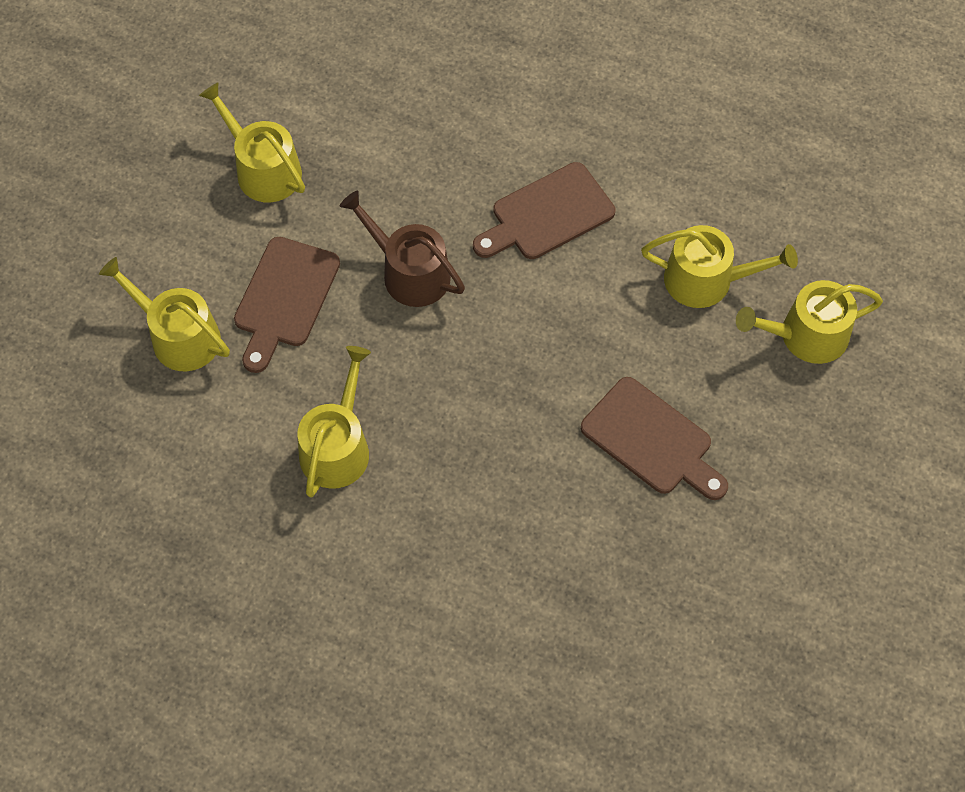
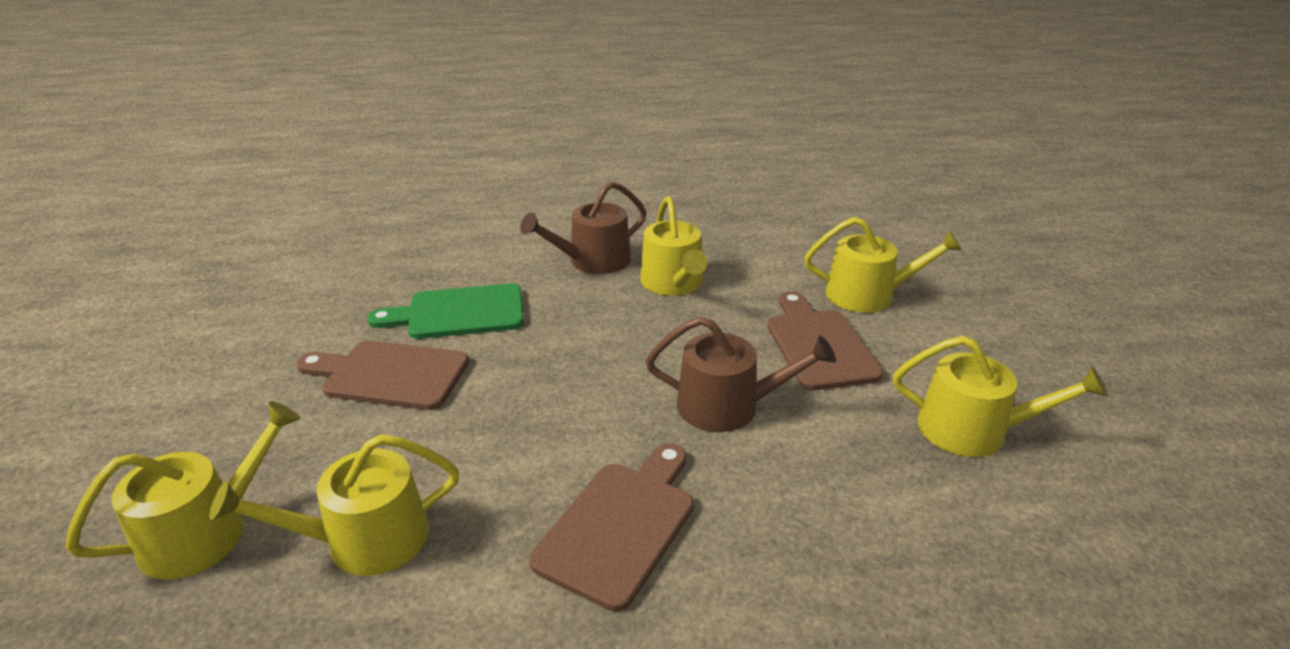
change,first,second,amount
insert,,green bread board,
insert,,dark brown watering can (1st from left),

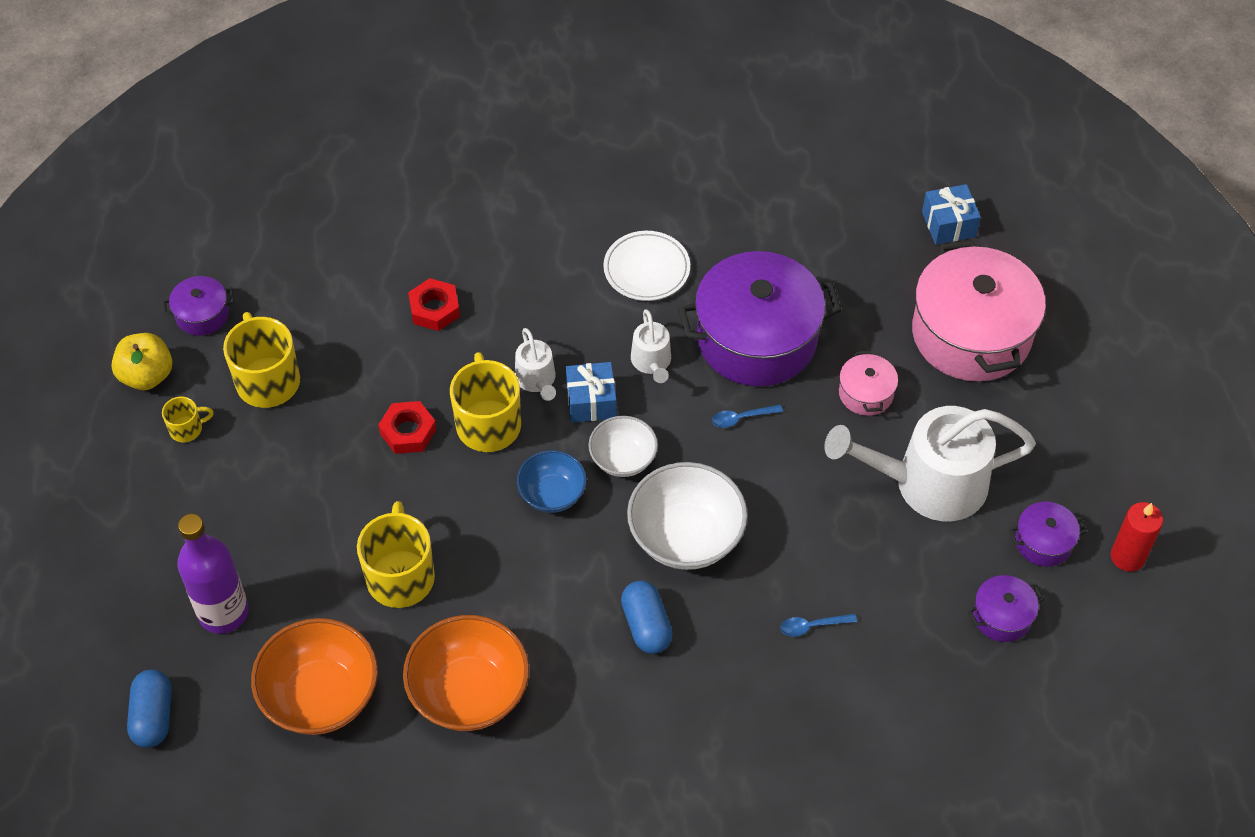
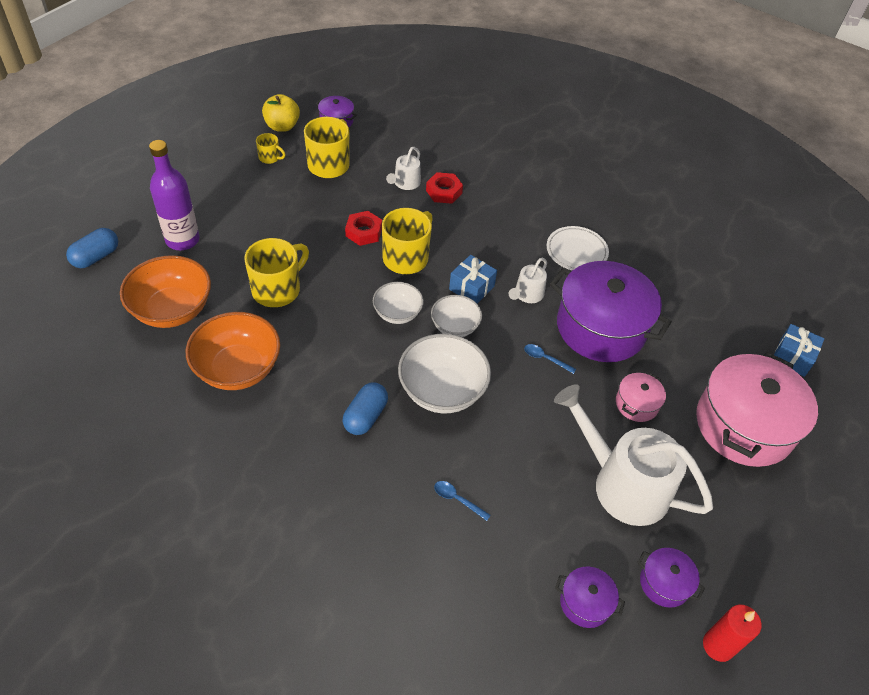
change,first,second,amount
move,white watering can (1st from left),,
recolor,blue deep dish,white deep dish (1st from left),

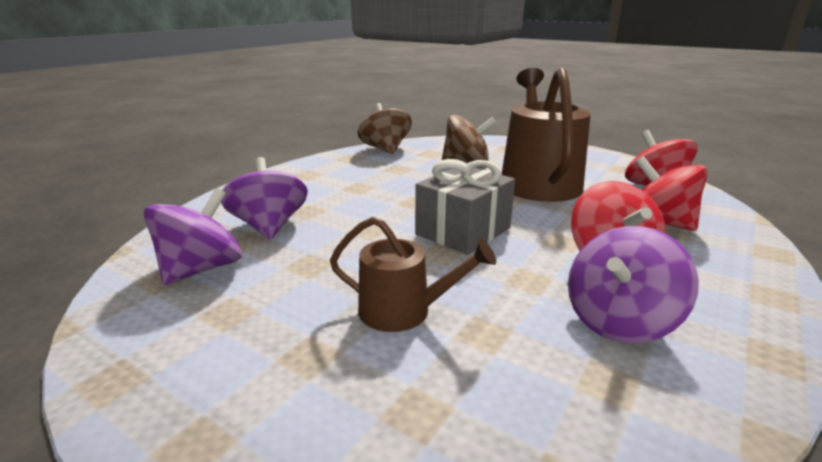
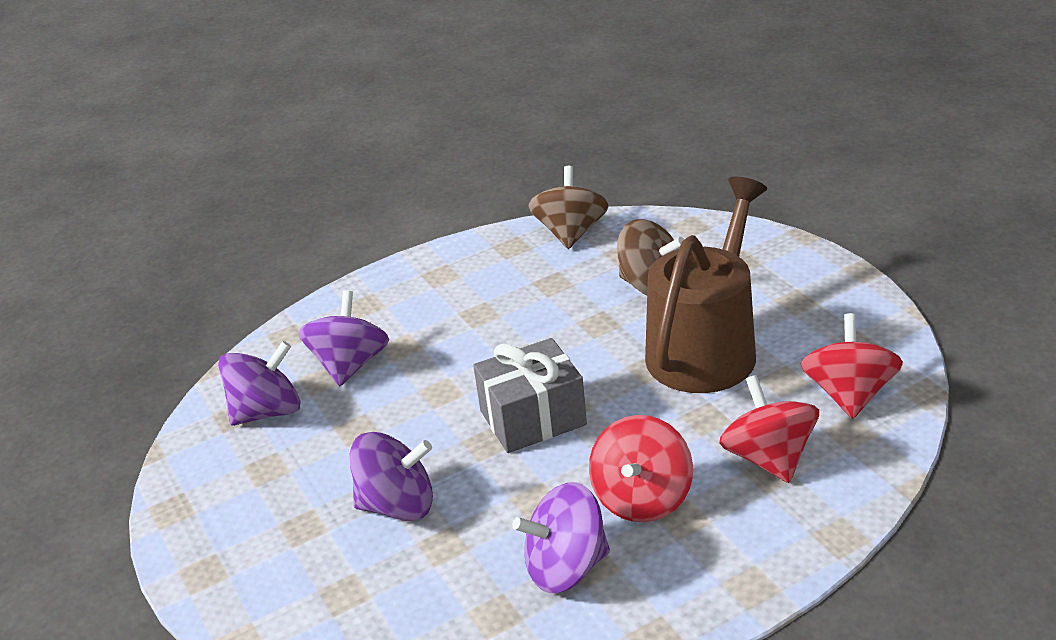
change,first,second,amount
replace,dark brown watering can (1st from left),purple spinning top (3rd from left),

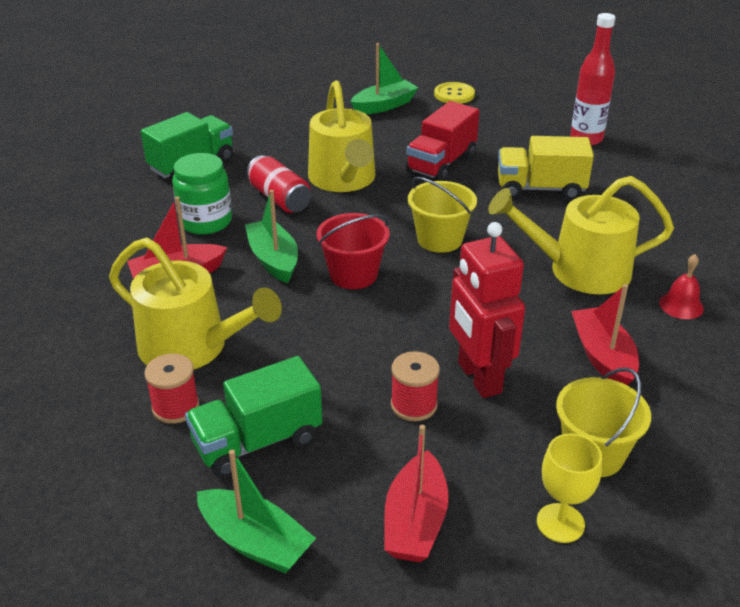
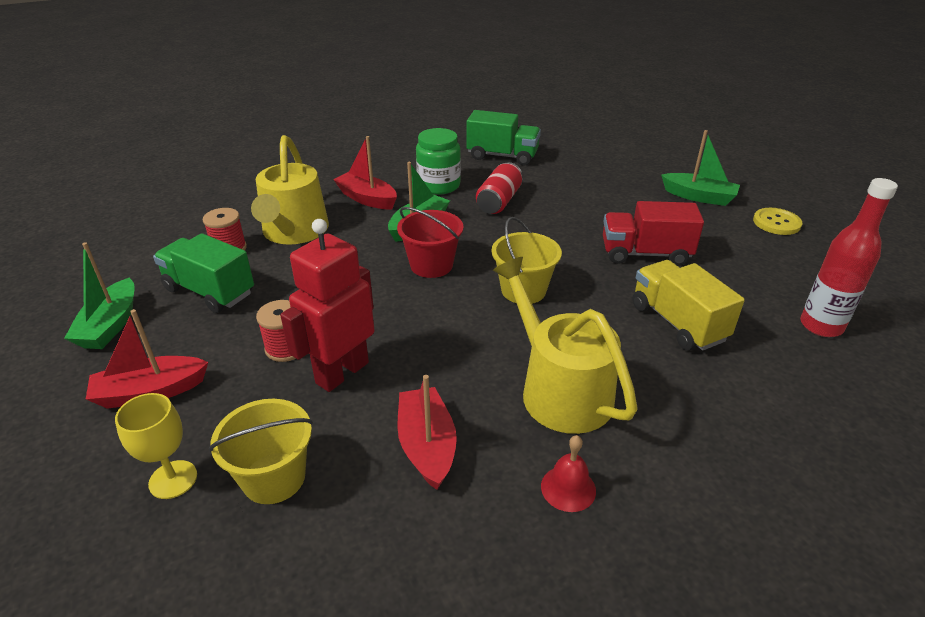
change,first,second,amount
delete,golden watering can (2nd from left),,
rotate,scarlet sailboat (3rd from left),,60 degrees counterclockwise

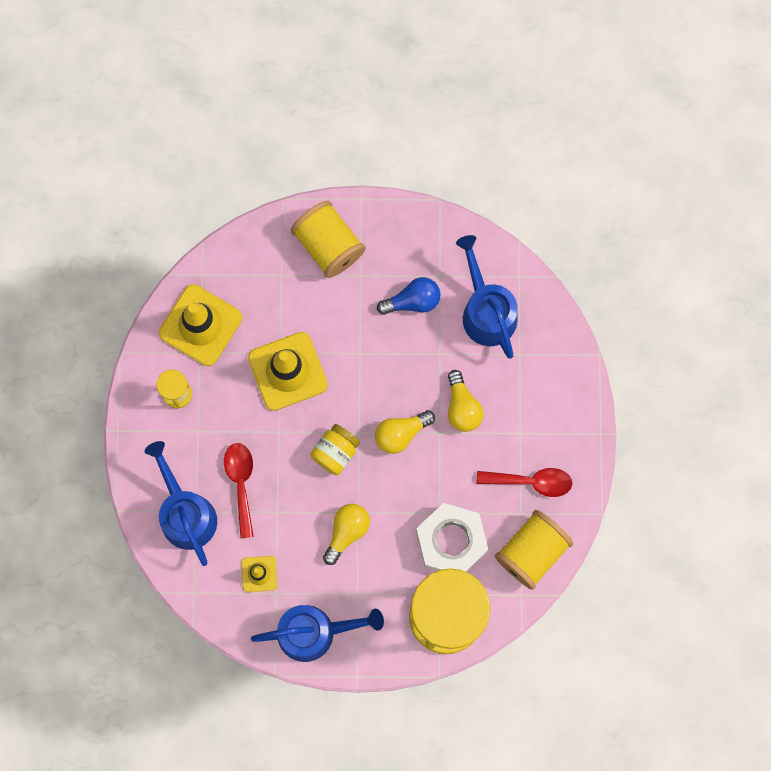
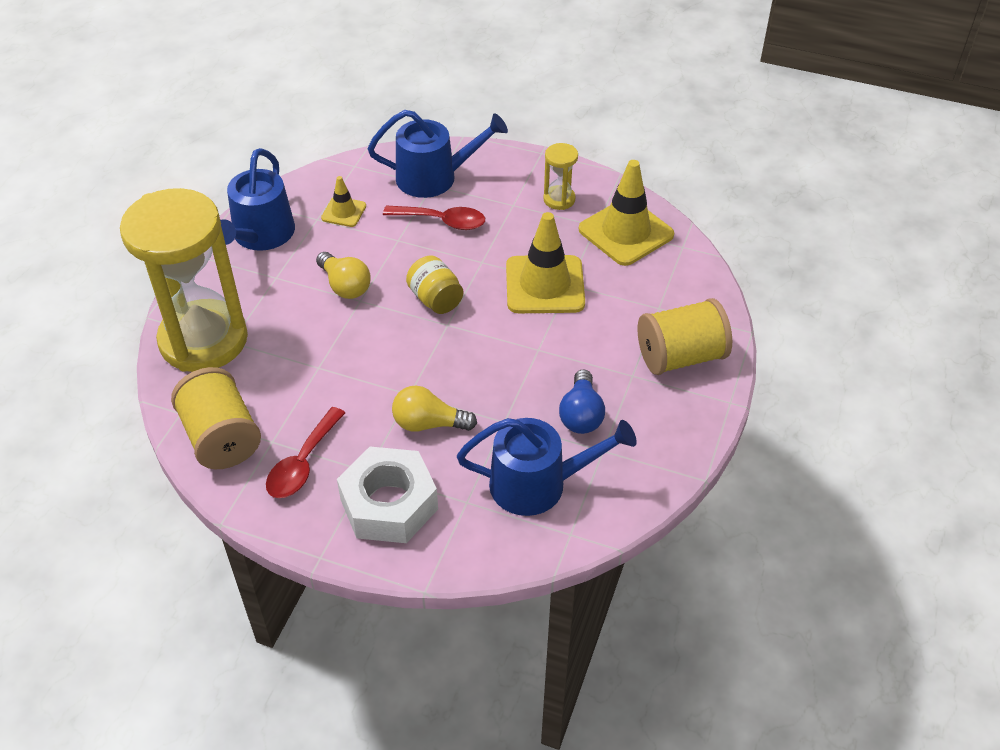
change,first,second,amount
delete,golden bulb (2nd from left),,
move,white nut,,

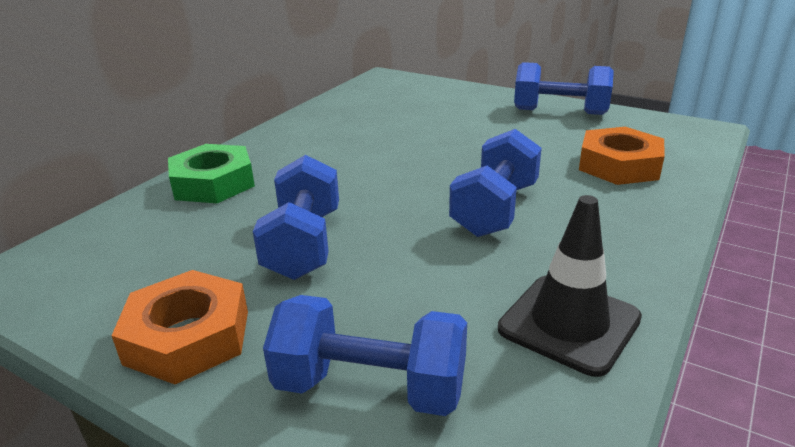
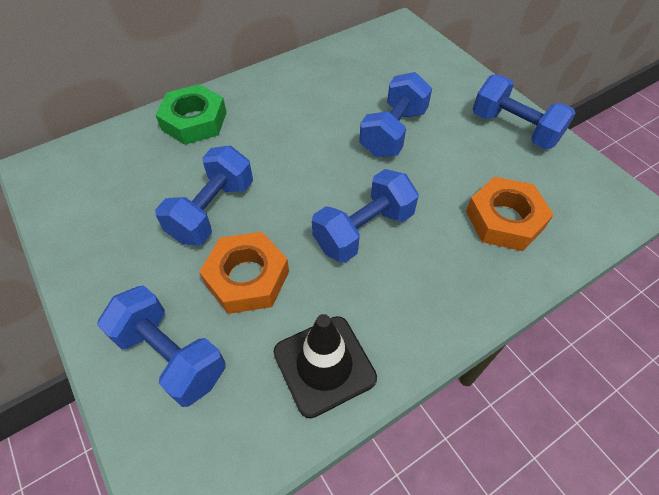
change,first,second,amount
move,orange nut (1st from left),,
insert,,blue free weight (4th from left),

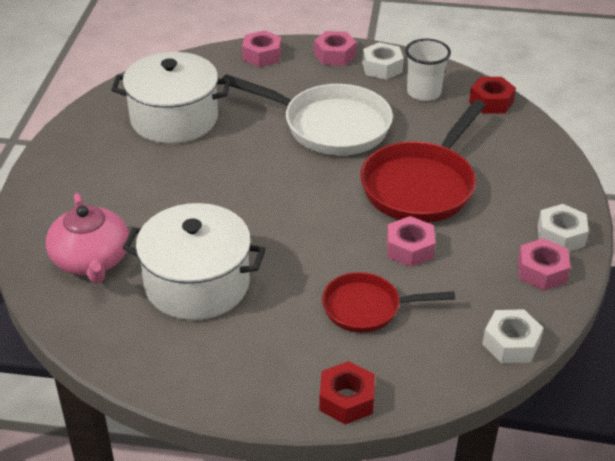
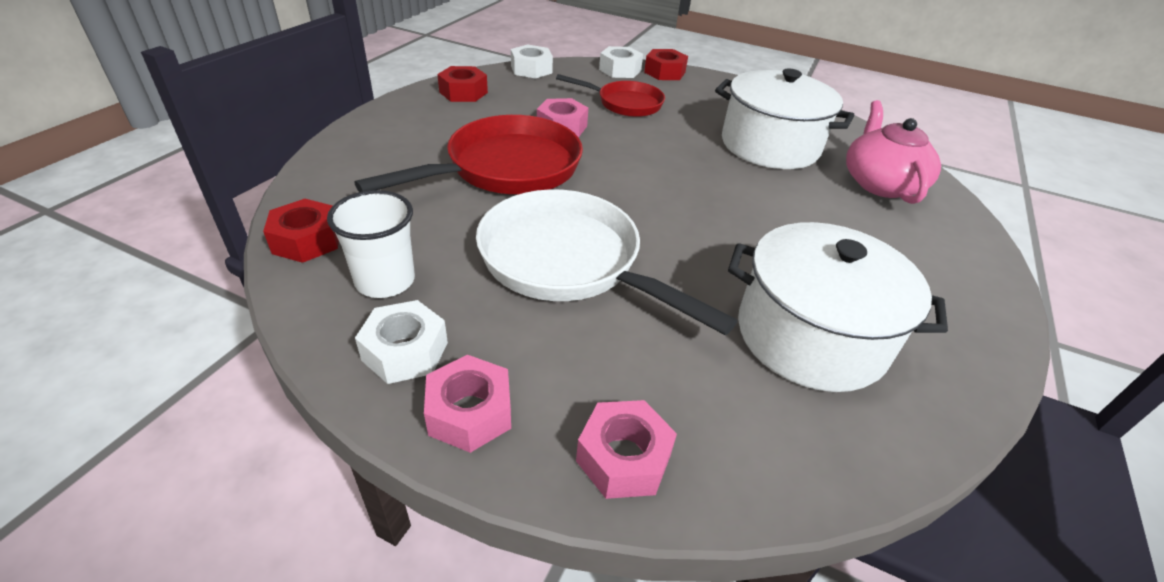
change,first,second,amount
recolor,rose-pink nut (4th from left),scarlet nut (2nd from left),
move,white nut (3rd from left),,

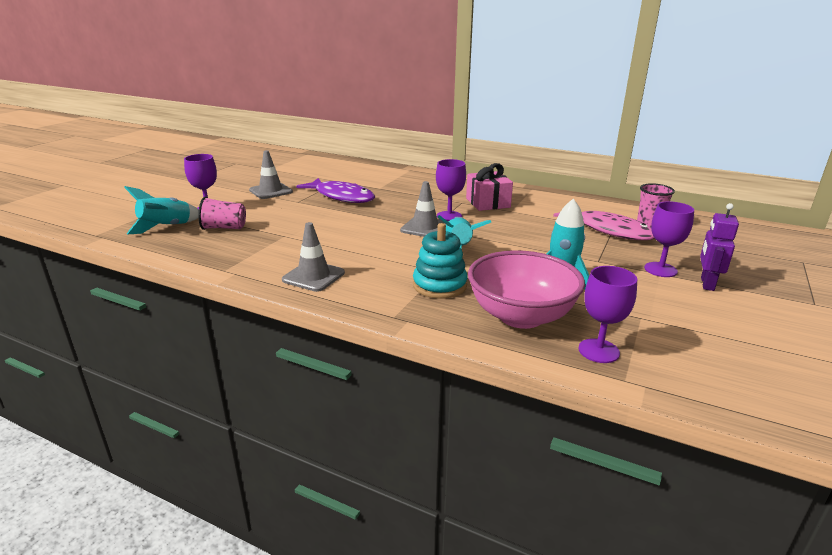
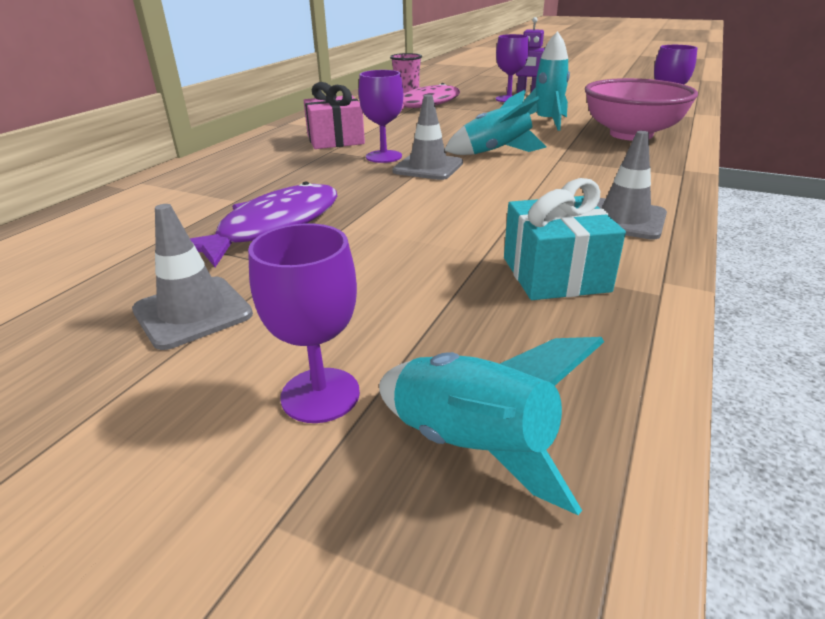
change,first,second,amount
delete,rose-pink beaker (1st from left),,
delete,aqua stacking toy,,
insert,,aqua gift,

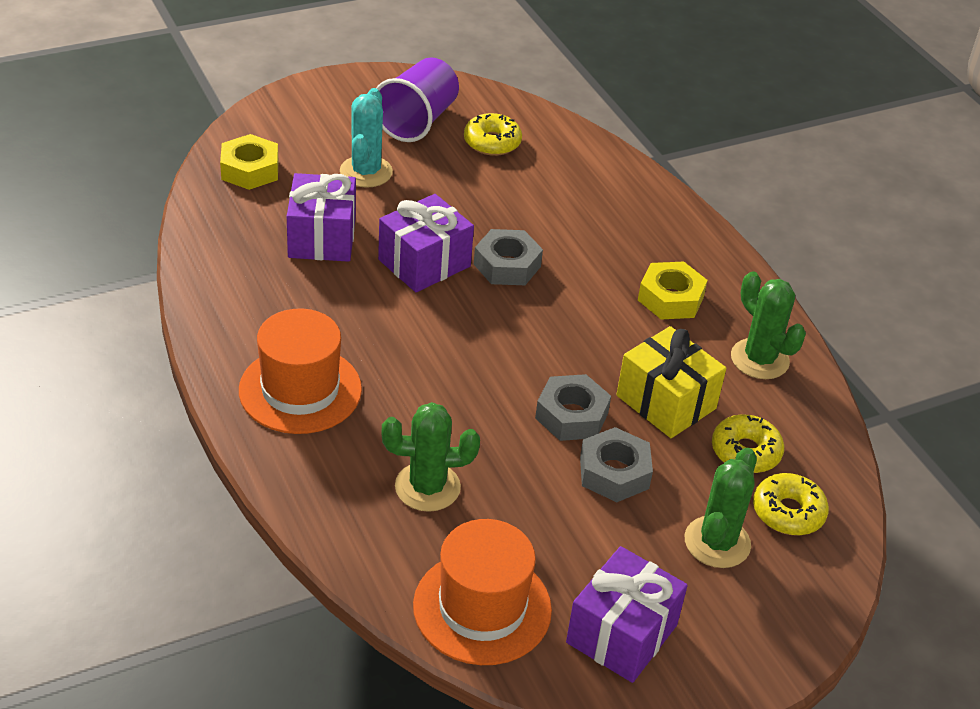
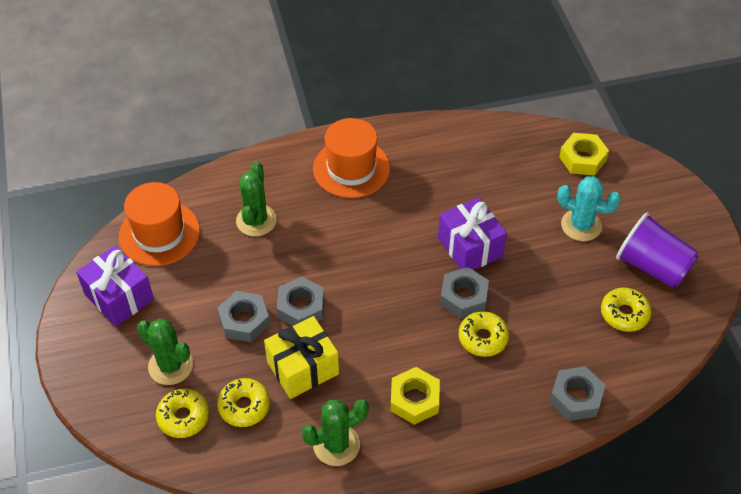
change,first,second,amount
delete,purple gift (1st from left),,
insert,,golden doughnut (3rd from left),
insert,,gray nut (4th from left),

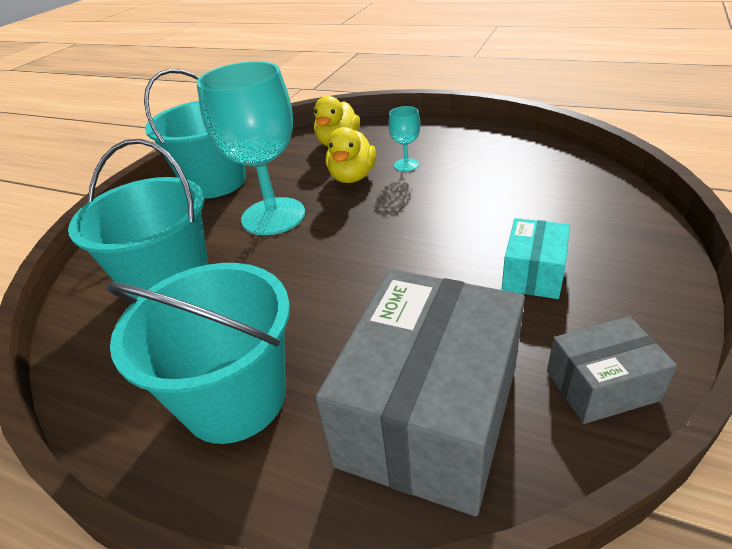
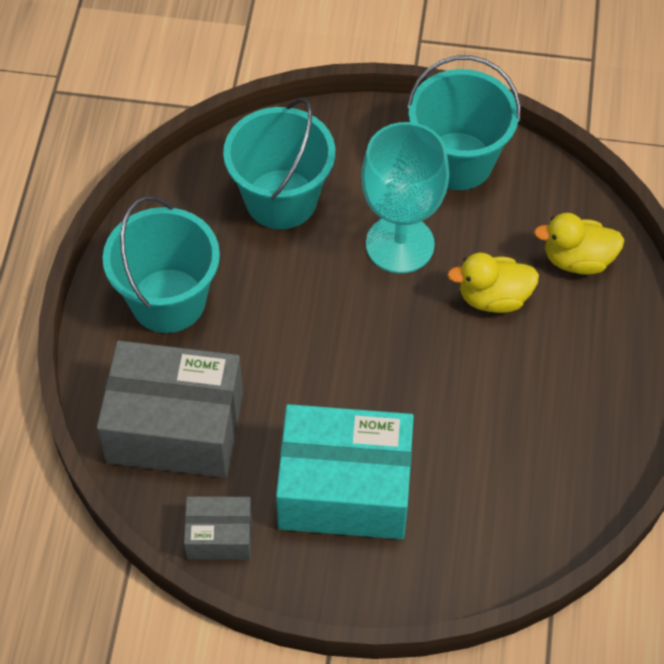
change,first,second,amount
delete,aqua chalice (2nd from left),,
resize,aqua package,,x2.00
rotate,gray package (2nd from left),,60 degrees counterclockwise

